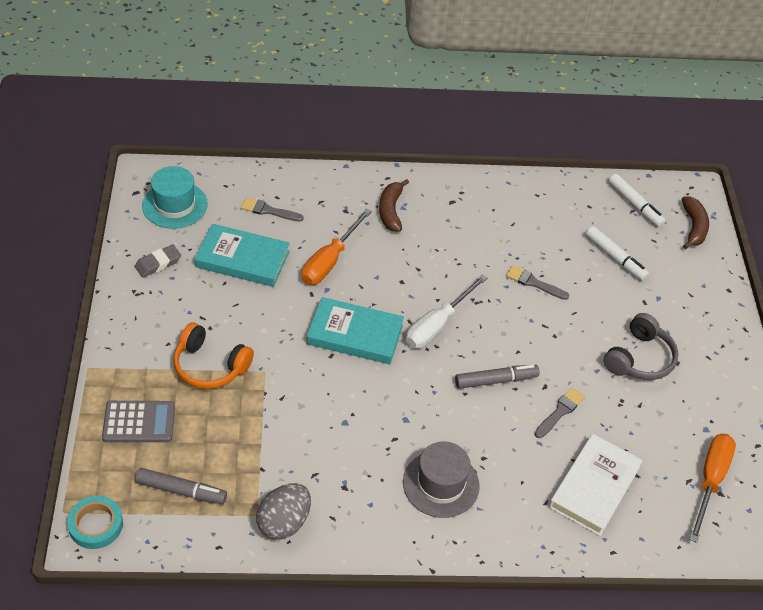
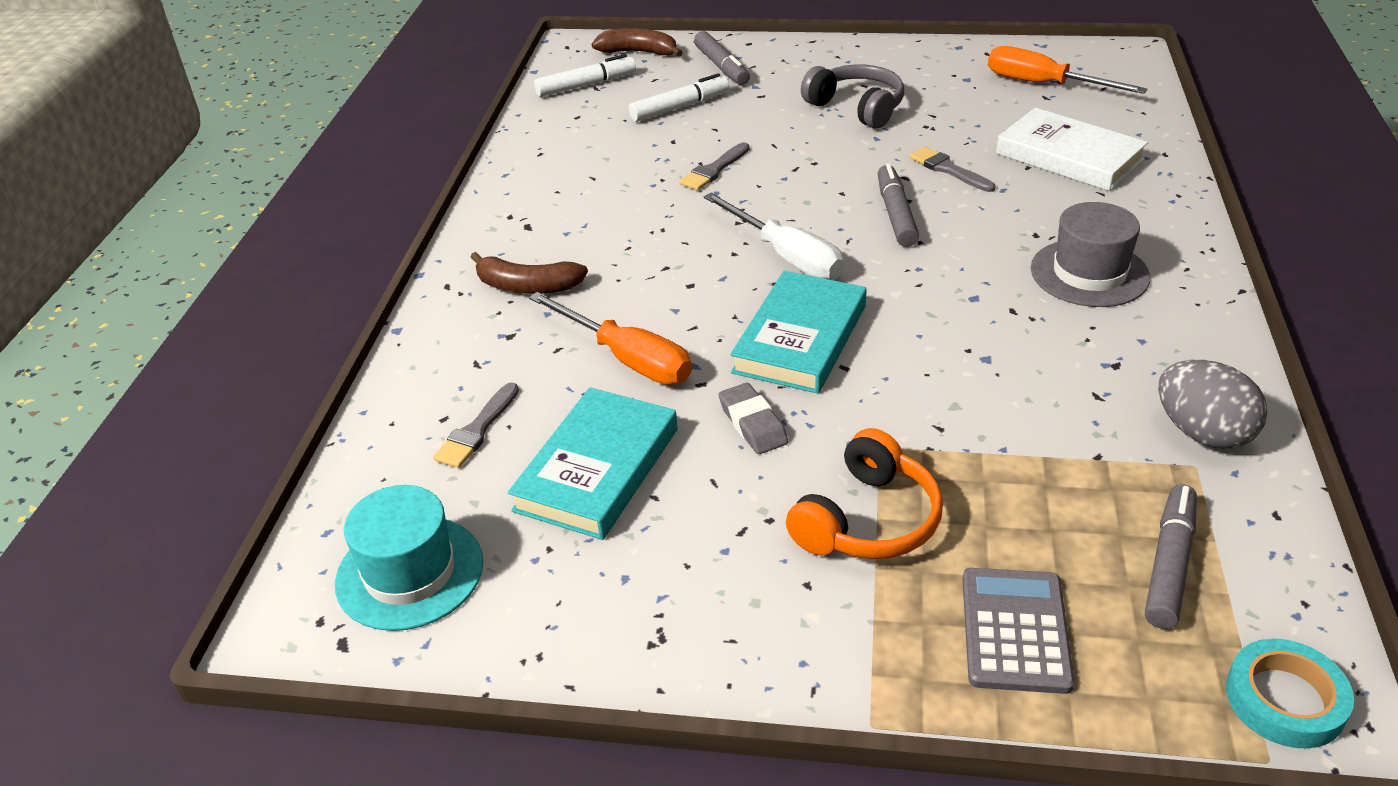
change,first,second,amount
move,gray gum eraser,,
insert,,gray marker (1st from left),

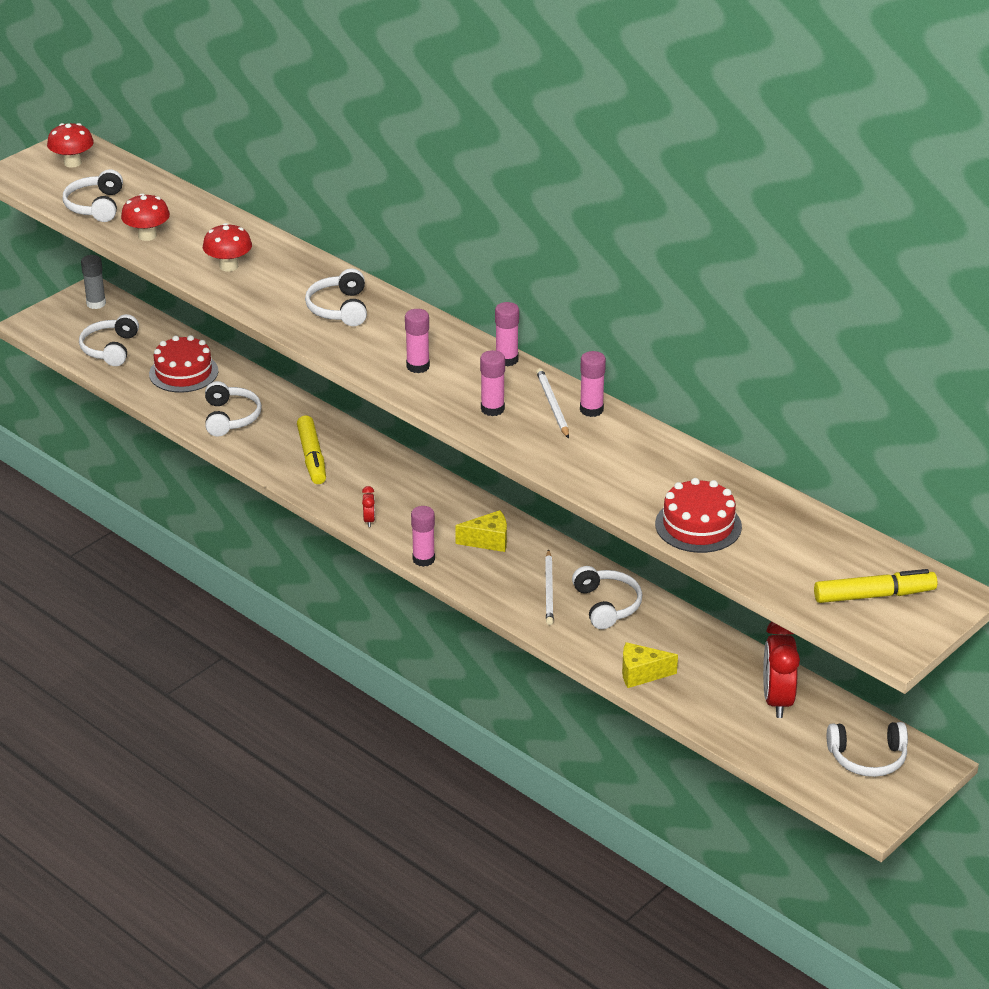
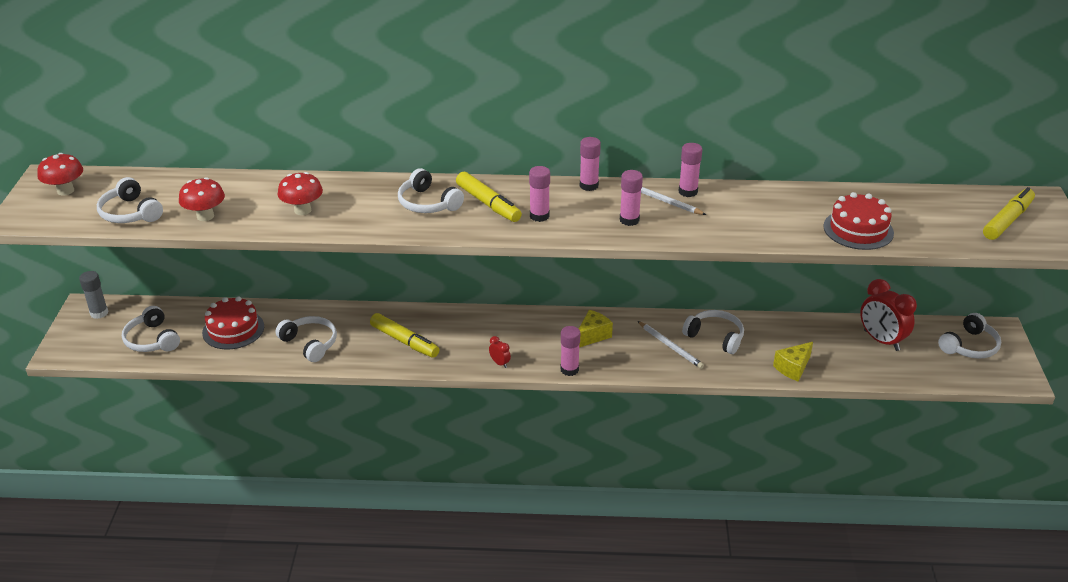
change,first,second,amount
insert,,golden marker (2nd from left),

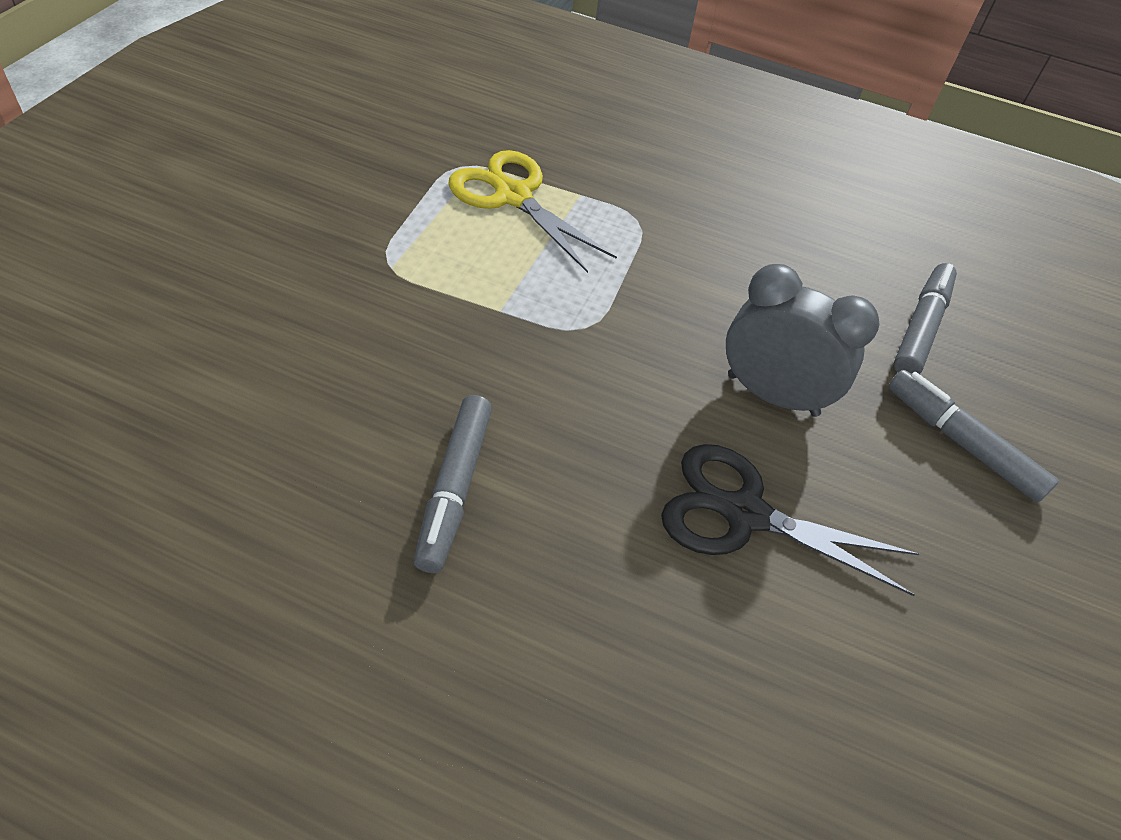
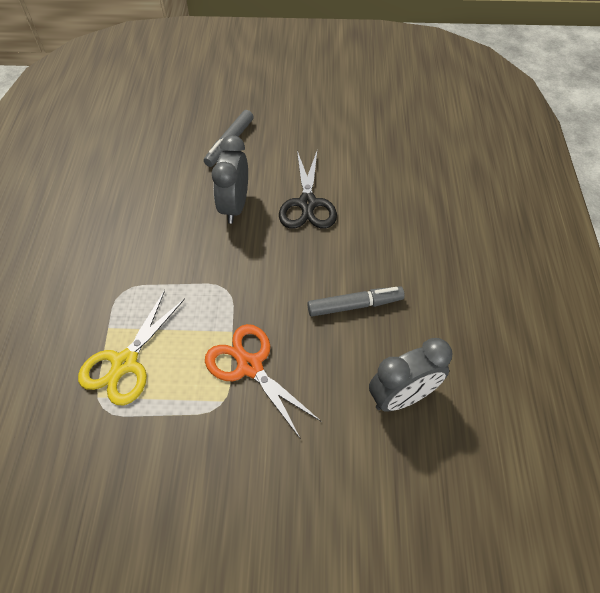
change,first,second,amount
delete,gray marker (2nd from left),,
insert,,orange pair of scissors,
insert,,gray bedside clock (2nd from left),

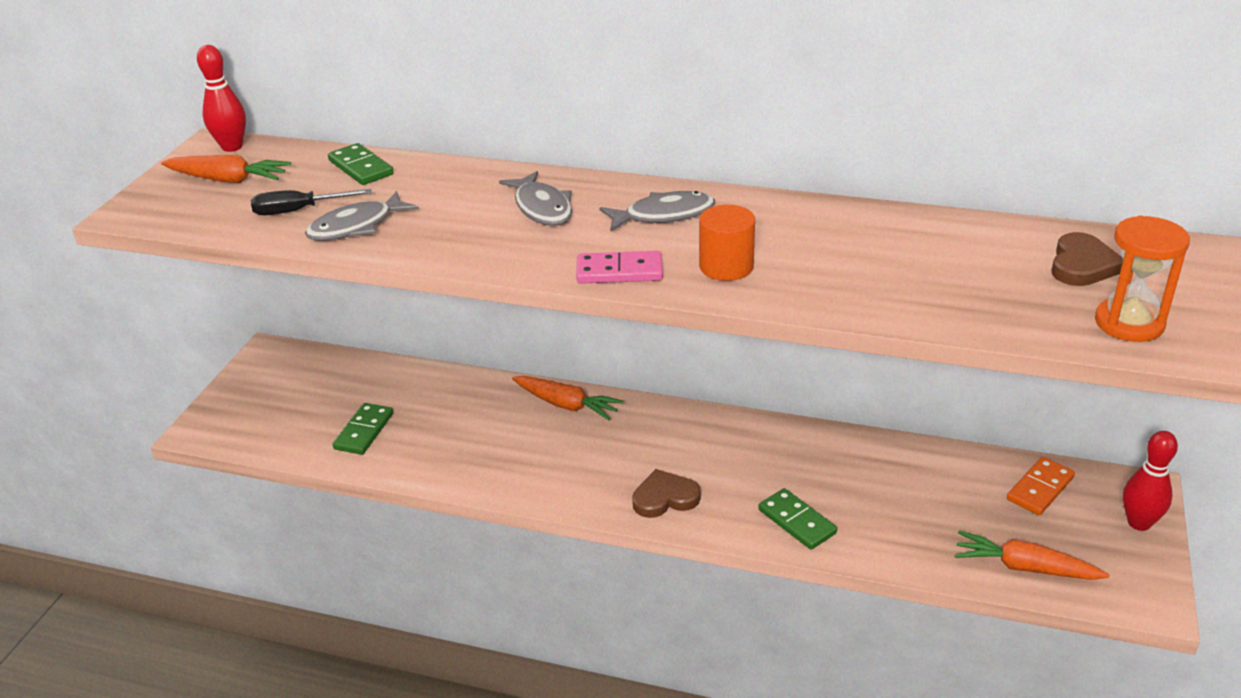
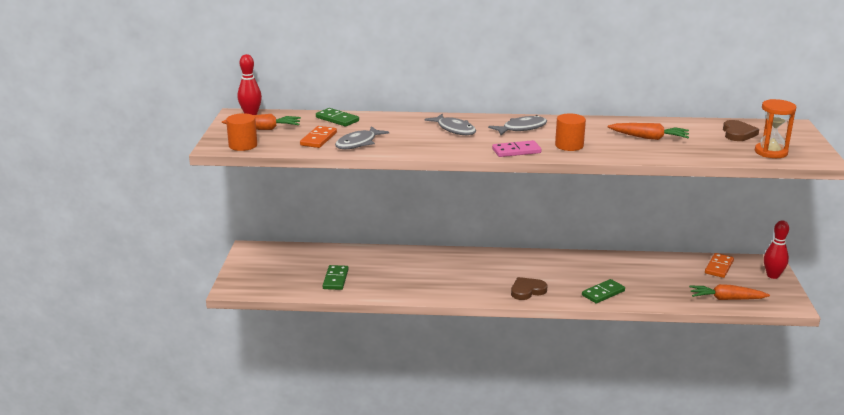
change,first,second,amount
replace,ebony hand screwdriver,orange domino tile (1st from left),
move,orange toy carrot (2nd from left),,
rotate,green domino tile (3rd from left),,75 degrees counterclockwise
insert,,orange cylinder shape (1st from left),

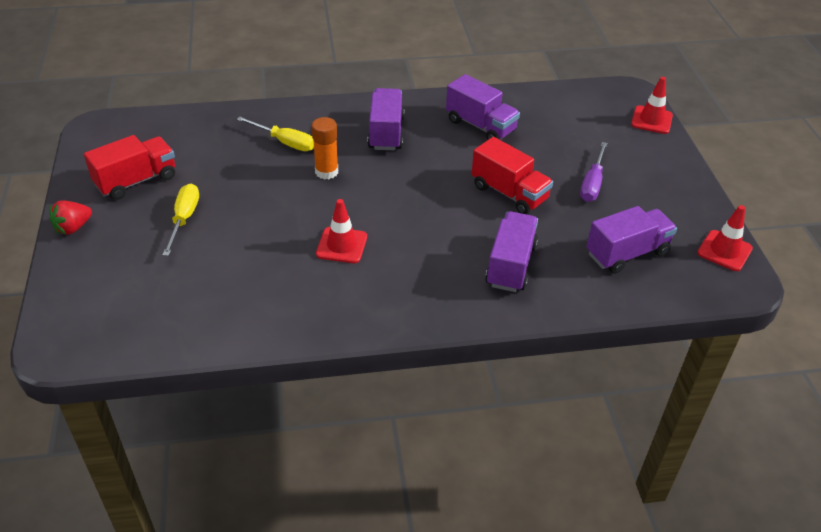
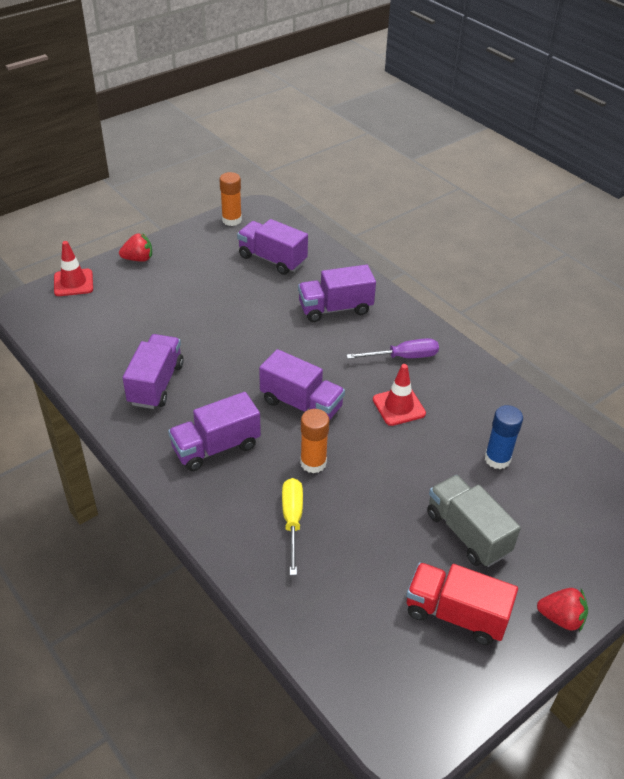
change,first,second,amount
replace,golden hand screwdriver (1st from left),gray toy truck,
delete,scarlet toy truck (2nd from left),,
move,purple hand screwdriver,,
replace,scarlet road cone (3rd from left),orange glue (1st from left),
insert,,scarlet berry (1st from left),
insert,,purple toy truck (4th from left),
insert,,blue glue,

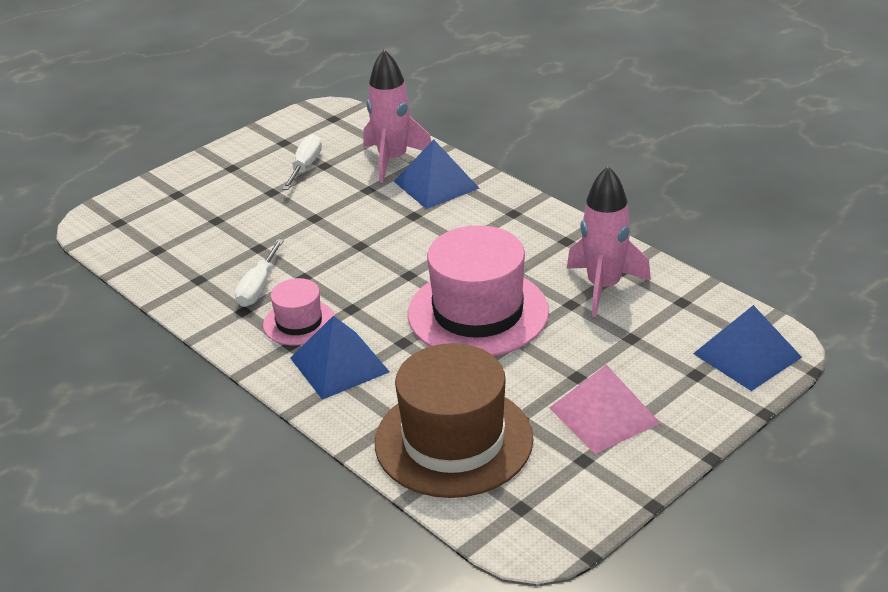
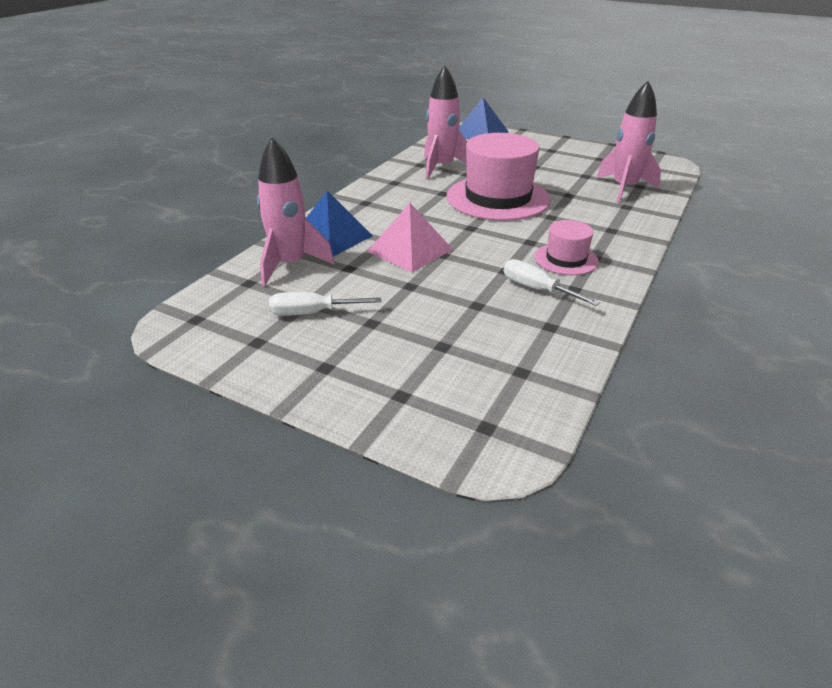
change,first,second,amount
rotate,white hand screwdriver (1st from left in the first image),white hand screwdriver (2nd from left),135 degrees counterclockwise
delete,blue solid pyramid (1st from left),,
replace,dark brown tall hat,rose-pink toy rocket (3rd from left),
move,rose-pink solid pyramid,,

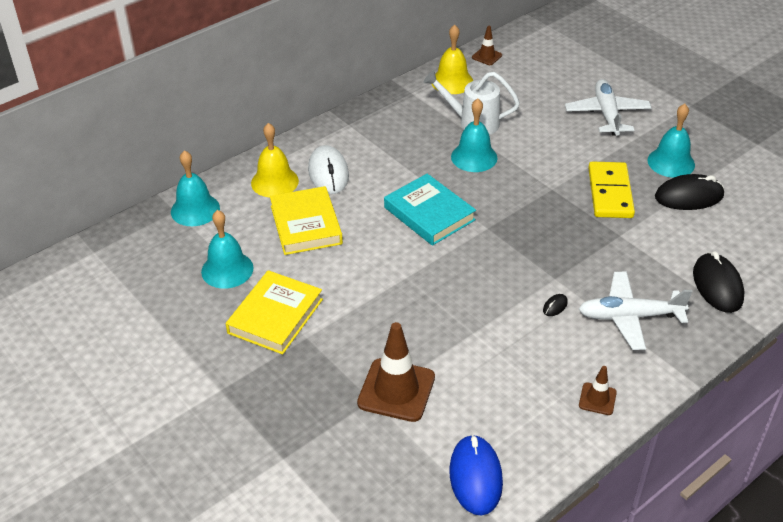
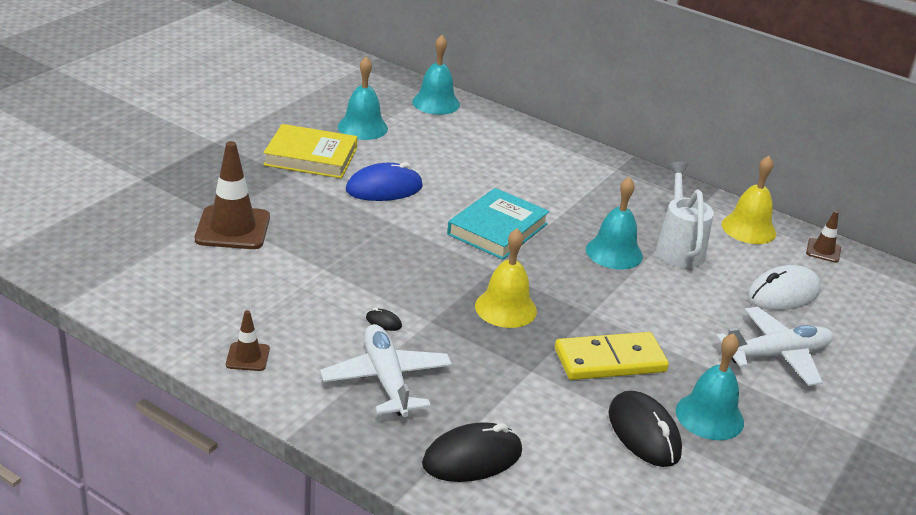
change,first,second,amount
move,golden hand bell (1st from left),,
delete,golden book (2nd from left),,
move,white mouse,,
move,blue mouse,,

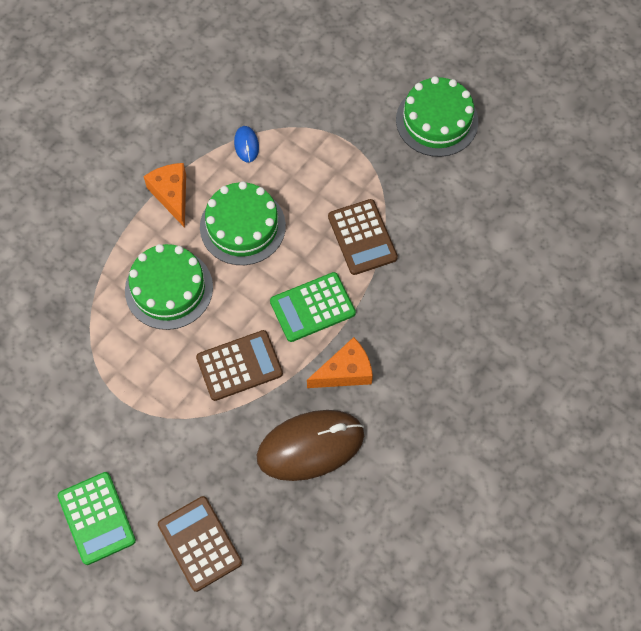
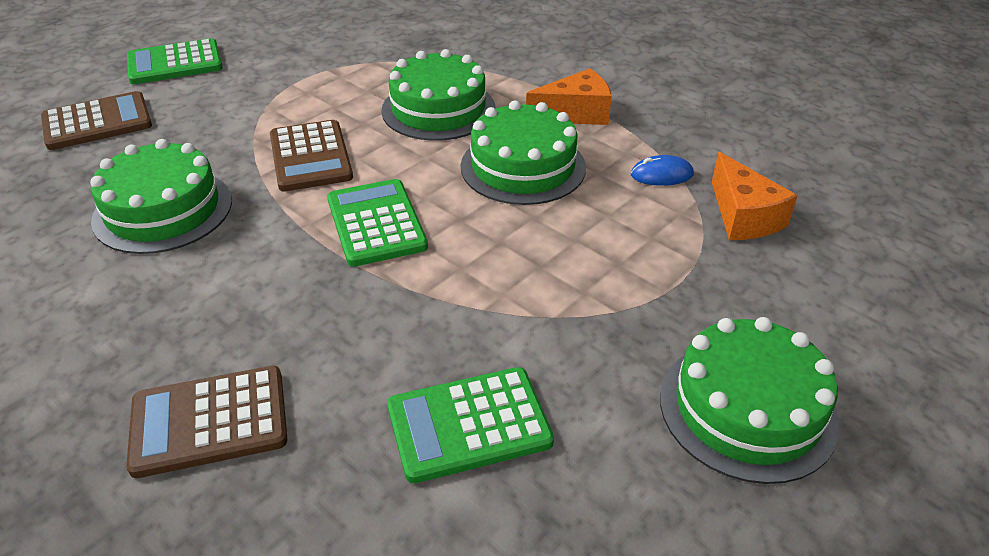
change,first,second,amount
replace,dark brown mouse,green gateau (1st from left),
move,orange cheese wedge (2nd from left),,
move,dark brown pocket calculator (3rd from left in the first image),dark brown pocket calculator (2nd from left),
insert,,green pocket calculator (3rd from left),

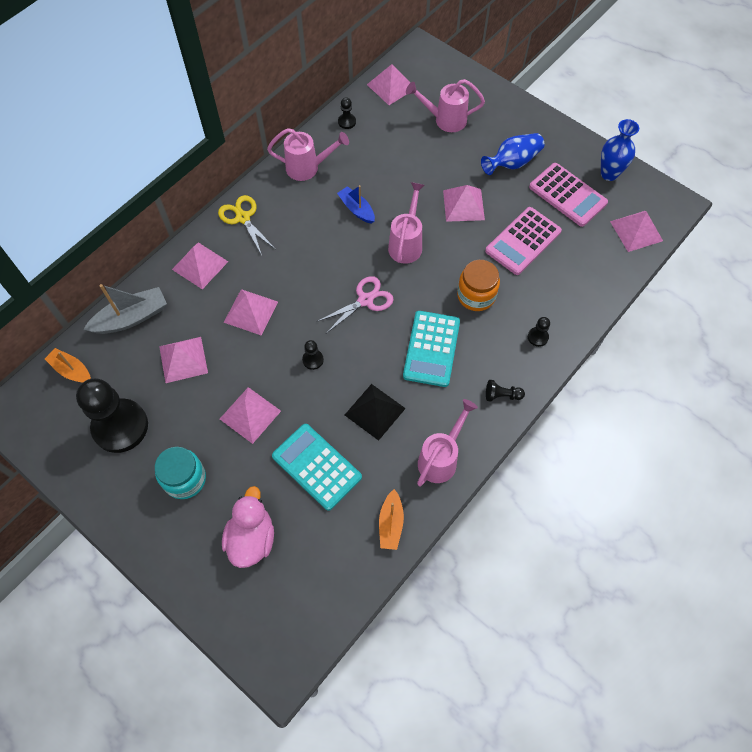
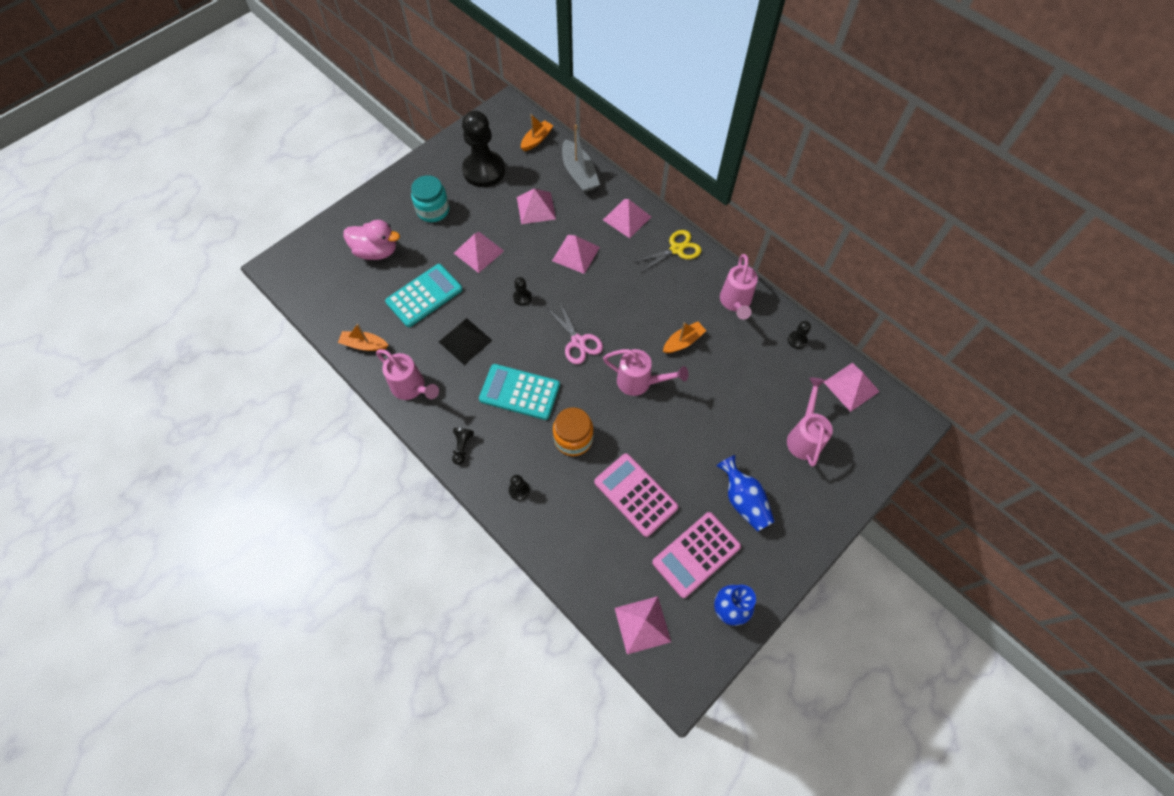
change,first,second,amount
recolor,blue sailboat,orange sailboat (3rd from left),
delete,rose-pink solid pyramid (6th from left),,

